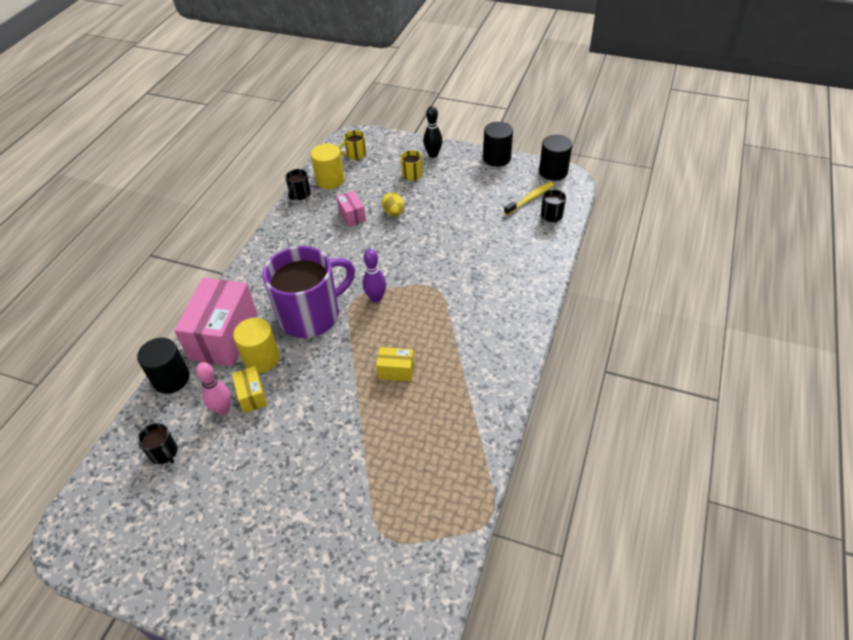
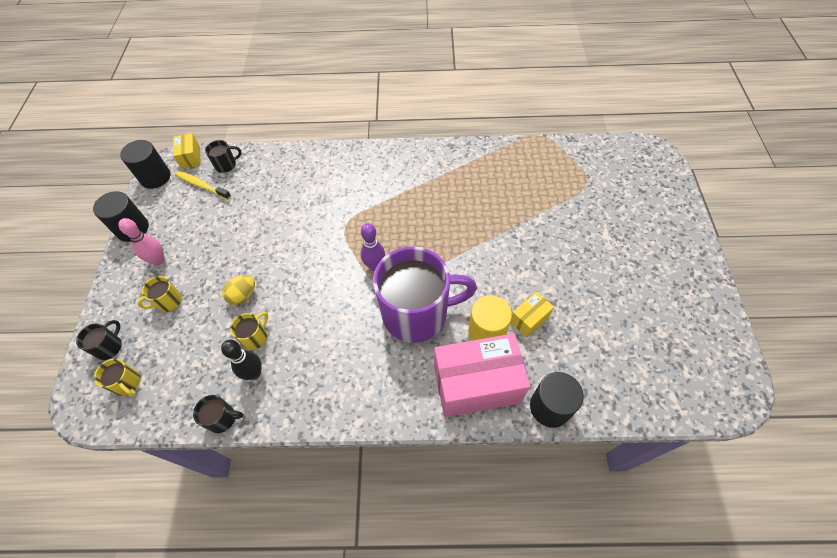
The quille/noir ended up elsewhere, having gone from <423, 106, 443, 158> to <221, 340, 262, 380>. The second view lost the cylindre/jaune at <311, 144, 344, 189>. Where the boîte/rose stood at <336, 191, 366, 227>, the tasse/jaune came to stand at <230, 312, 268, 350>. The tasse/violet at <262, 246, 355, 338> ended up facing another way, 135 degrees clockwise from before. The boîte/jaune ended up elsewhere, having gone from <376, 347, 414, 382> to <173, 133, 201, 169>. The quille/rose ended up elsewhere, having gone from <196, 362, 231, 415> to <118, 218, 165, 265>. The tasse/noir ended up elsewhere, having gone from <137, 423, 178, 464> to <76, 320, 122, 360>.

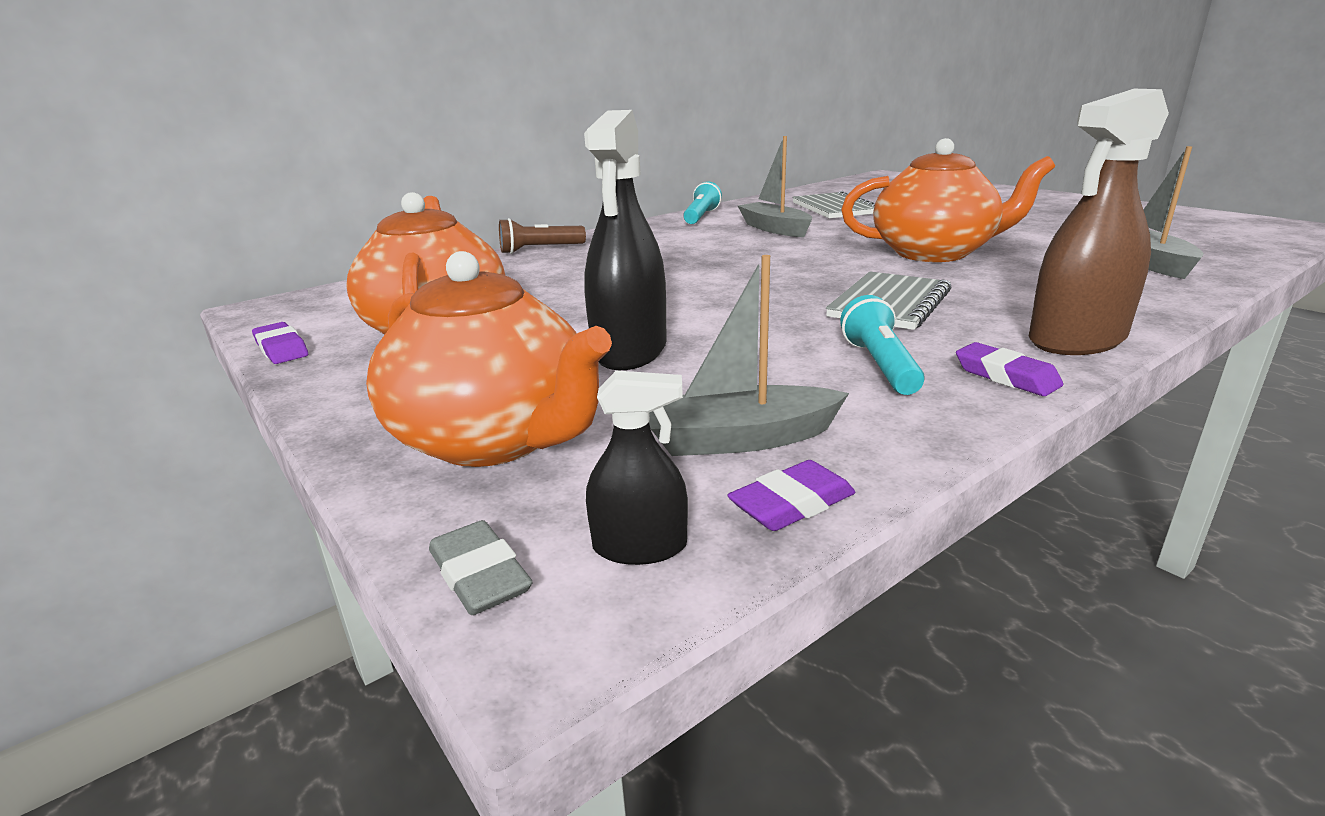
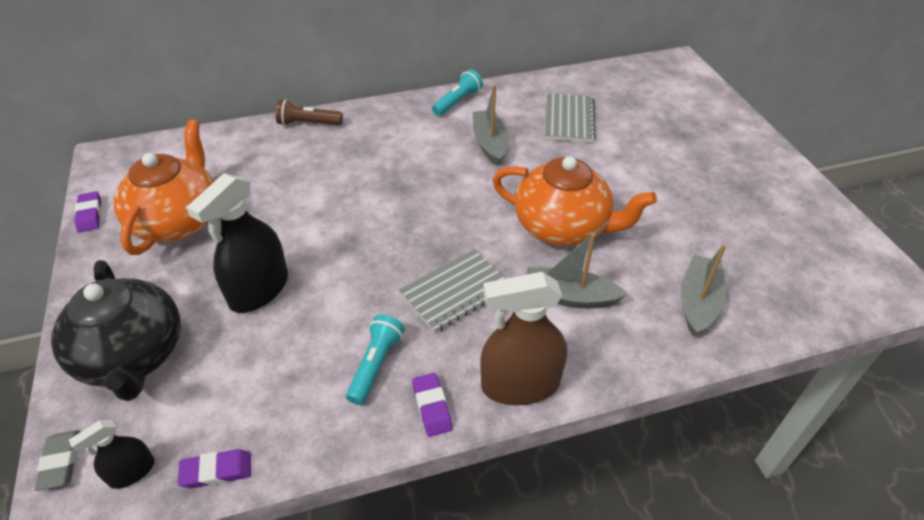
What was the théière/orange at <366, 251, 612, 467> turned into the théière/noir at <51, 260, 181, 401>. The bateau/gris ended up elsewhere, having gone from <649, 255, 849, 456> to <526, 233, 628, 308>. The vaporisateur/noir at <586, 370, 688, 565> ended up facing another way, 120 degrees clockwise from before.

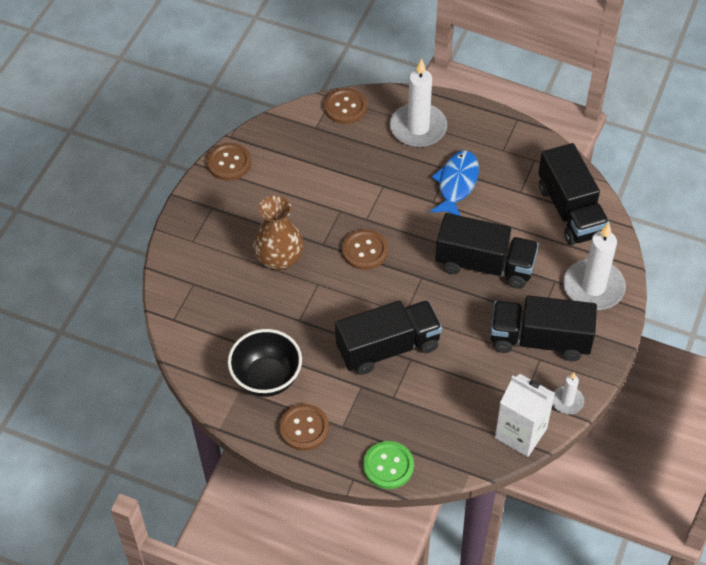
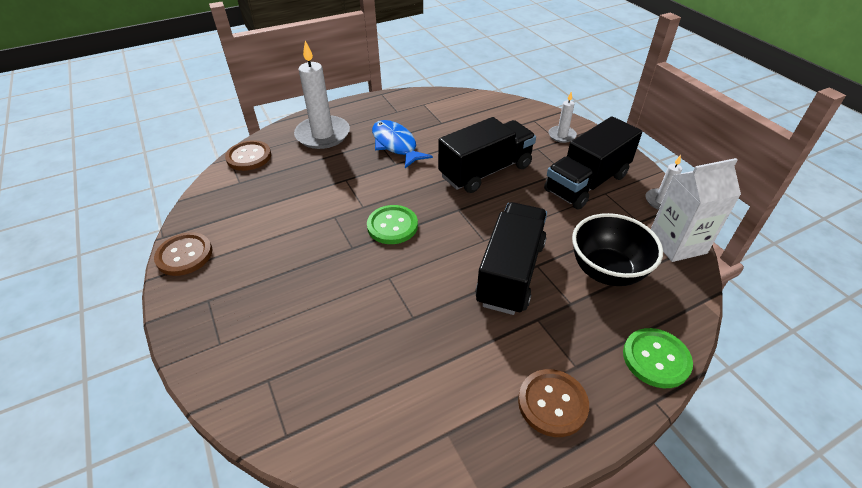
The second view lost the camion/noir at <538, 143, 609, 245>. The second view lost the vase/marron at <253, 195, 304, 271>. The size of the bougie/blanc at <563, 223, 626, 310> changed by a factor of 0.50. What was the bouton/marron at <342, 229, 388, 270> turned into the bouton/vert at <367, 205, 418, 244>. The bol/noir ended up elsewhere, having gone from <228, 329, 302, 397> to <572, 213, 663, 286>.

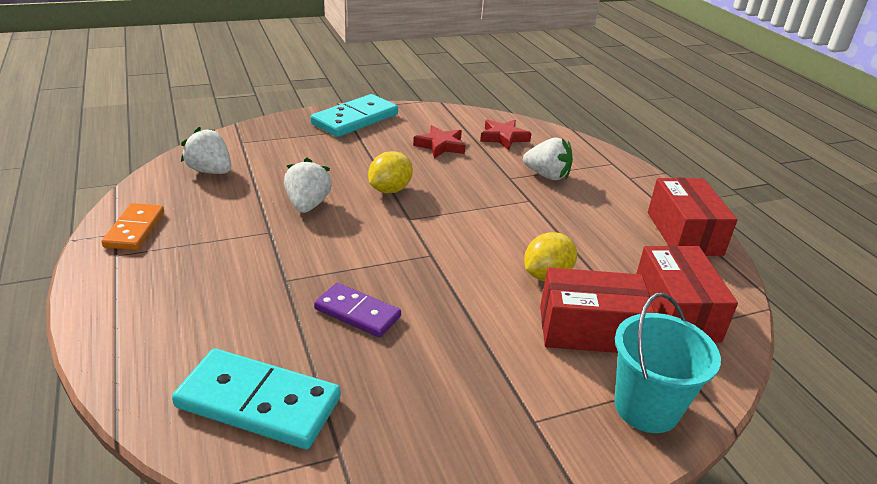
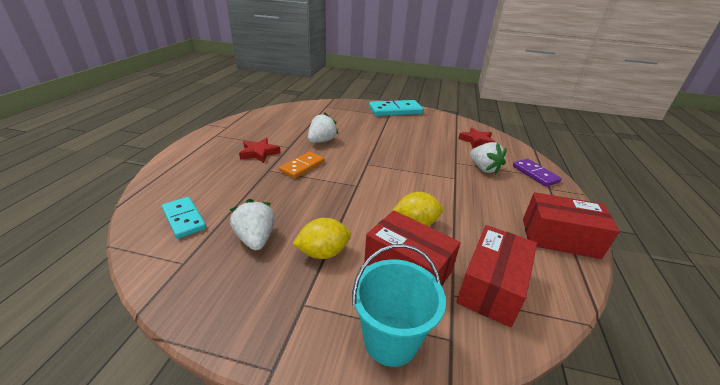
The étoile/rouge ended up elsewhere, having gone from <413, 125, 465, 158> to <239, 138, 281, 163>. The fraise/blanc ended up elsewhere, having gone from <181, 127, 231, 174> to <230, 199, 275, 250>. The citron/jaune ended up elsewhere, having gone from <368, 151, 413, 193> to <293, 218, 351, 259>. The boîte/rouge at <648, 178, 738, 256> ended up facing another way, 75 degrees clockwise from before. The domino/orange ended up elsewhere, having gone from <102, 203, 164, 250> to <279, 152, 325, 179>. The domino/violet ended up elsewhere, having gone from <314, 283, 401, 338> to <513, 159, 562, 187>. The size of the domino/turquoise at <172, 349, 341, 449> changed by a factor of 0.63.

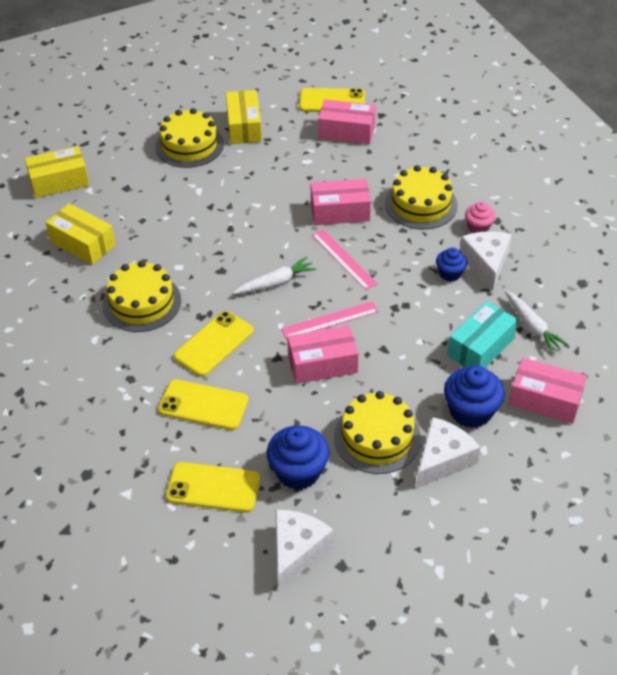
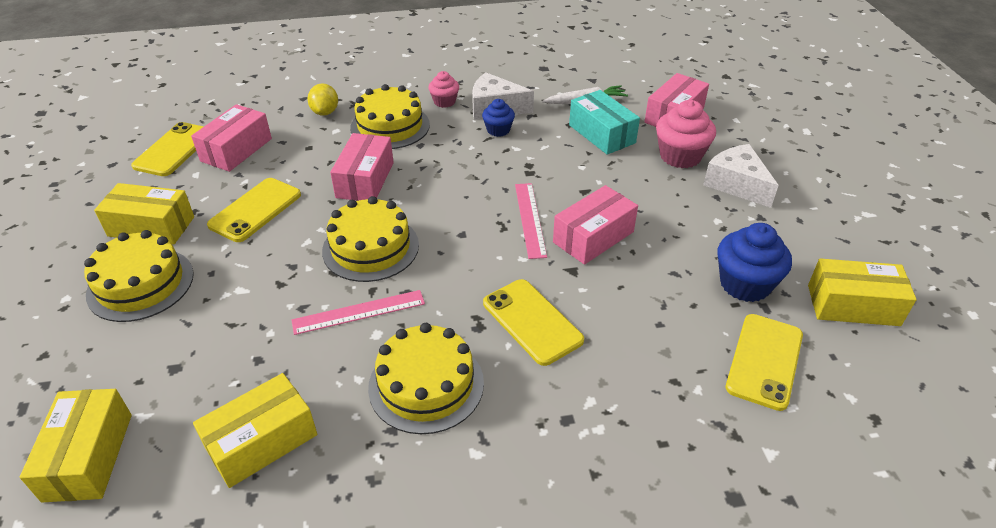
The règle/rose ended up elsewhere, having gone from <312, 229, 378, 290> to <291, 290, 425, 335>. The second view lost the carotte/blanc at <233, 257, 316, 294>. The boîte/rose at <287, 325, 359, 384> ended up facing another way, 45 degrees clockwise from before. What was the muffin/bleu at <444, 365, 505, 428> turned into the muffin/rose at <656, 100, 716, 168>. The téléphone/jaune ended up elsewhere, having gone from <158, 379, 248, 430> to <207, 178, 301, 242>. The gâteau/jaune ended up elsewhere, having gone from <334, 391, 421, 474> to <322, 196, 419, 282>. Where the fromage/blanc stood at <275, 510, 333, 591>, the boîte/jaune came to stand at <808, 259, 917, 326>. The second view gained the citron/jaune at <307, 83, 338, 116>.

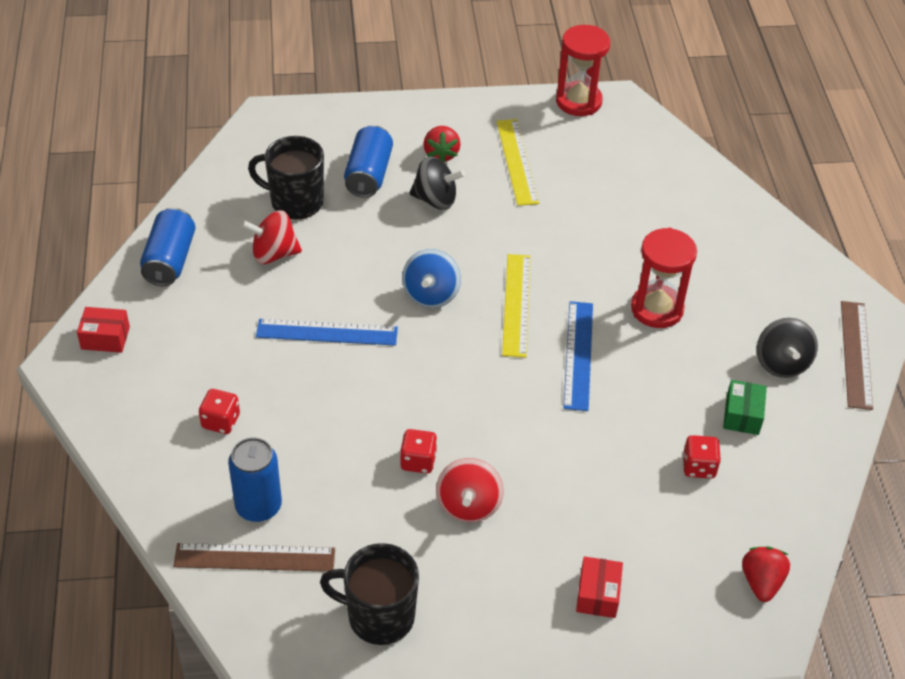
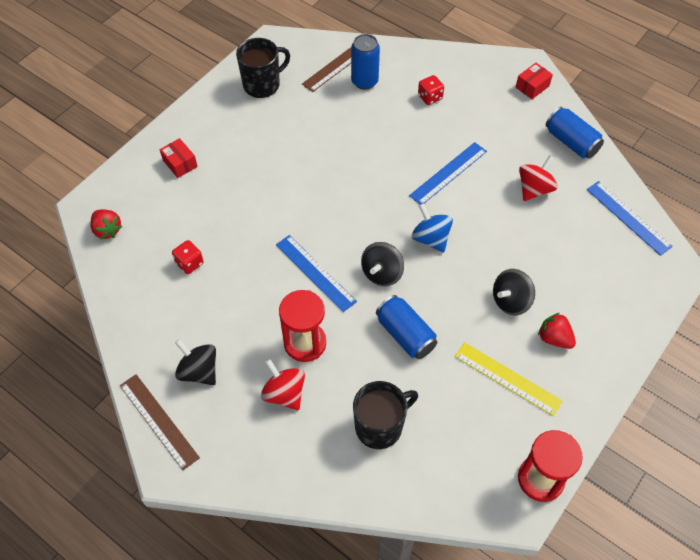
The canette/bleu ended up elsewhere, having gone from <344, 125, 393, 198> to <376, 295, 437, 359>. The tasse/noir ended up elsewhere, having gone from <248, 136, 324, 219> to <353, 381, 418, 449>. Where the règle/jaune stood at <502, 254, 531, 358>, the toupie/noir came to stand at <361, 242, 404, 286>. The second view lost the boîte/vert at <723, 380, 767, 435>. The second view lost the dé/rouge at <400, 429, 437, 474>. The toupie/rouge ended up elsewhere, having gone from <436, 458, 503, 523> to <261, 359, 305, 410>. The second view gained the règle/bleu at <587, 181, 673, 256>.

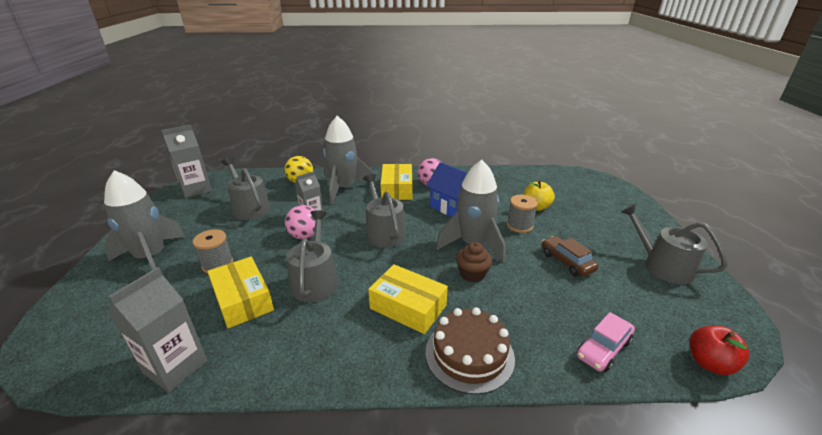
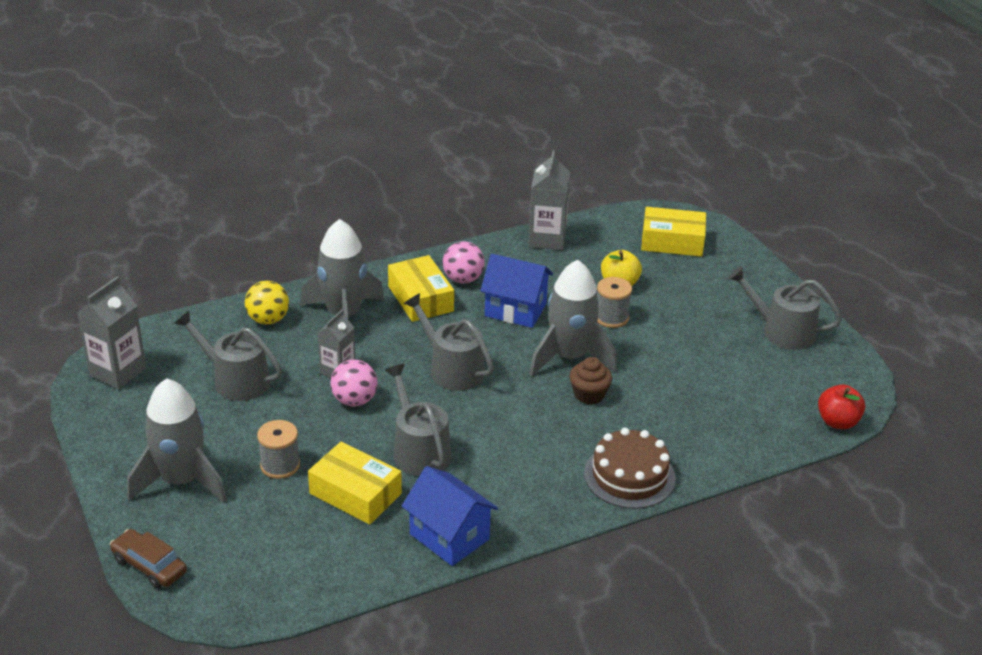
The voiture/marron ended up elsewhere, having gone from <542, 236, 598, 277> to <110, 529, 187, 589>. The boîte/jaune ended up elsewhere, having gone from <368, 264, 448, 334> to <641, 207, 706, 257>. The brique de lait/gris ended up elsewhere, having gone from <108, 267, 207, 392> to <528, 150, 570, 250>. The second view lost the voiture/rose at <577, 312, 635, 372>. The second view gained the maison/bleu at <402, 466, 498, 566>.

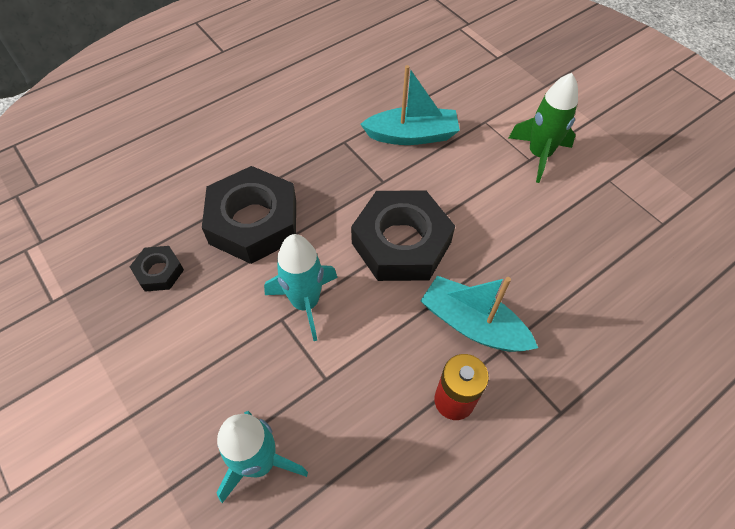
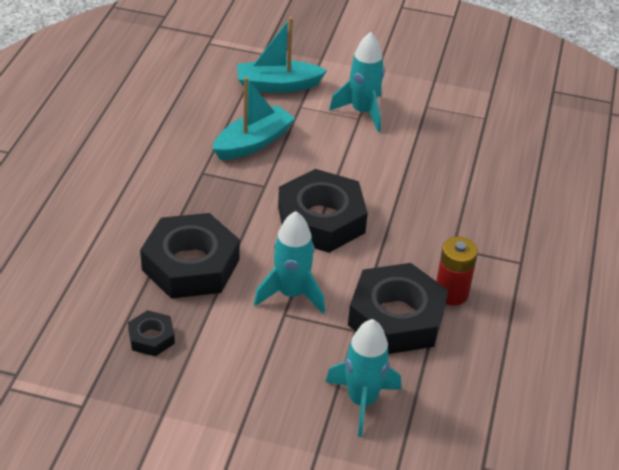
What was the fusée/vert at <509, 73, 578, 183> turned into the fusée/turquoise at <329, 32, 385, 132>. The bateau/turquoise ended up elsewhere, having gone from <420, 276, 538, 352> to <237, 17, 327, 93>. The second view gained the écrou/noir at <348, 263, 448, 354>.

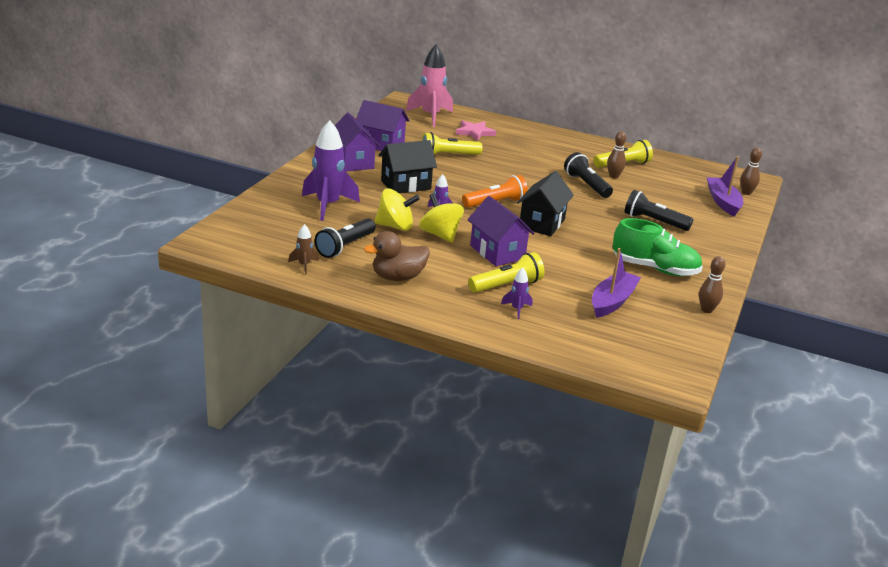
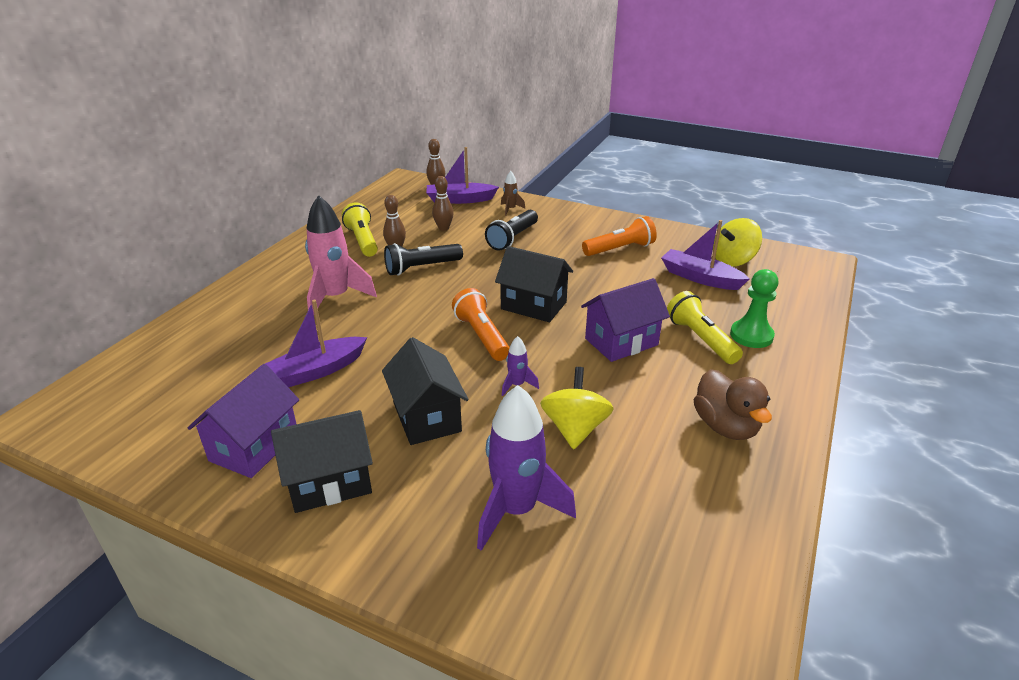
The fusée/rose ended up elsewhere, having gone from <406, 44, 453, 127> to <305, 195, 377, 314>. What was the maison/violet at <334, 113, 380, 171> turned into the maison/noir at <271, 410, 373, 513>. The second view lost the étoile/rose at <455, 120, 496, 141>. Where the lampe de poche/jaune stood at <422, 132, 482, 155>, the bateau/violet came to stand at <265, 300, 367, 387>. The toupie/jaune ended up elsewhere, having gone from <419, 193, 464, 243> to <713, 218, 762, 267>. The second view lost the lampe de poche/noir at <315, 218, 376, 258>. Where the chaussure/vert stood at <613, 218, 703, 276>, the lampe de poche/orange came to stand at <582, 216, 657, 256>. The fusée/marron ended up elsewhere, having gone from <288, 224, 319, 274> to <501, 171, 525, 216>. The quille/marron ended up elsewhere, having gone from <699, 256, 725, 313> to <432, 176, 454, 231>. Where the fusée/violet stood at <501, 268, 532, 319>, the pion/vert came to stand at <730, 269, 779, 348>.

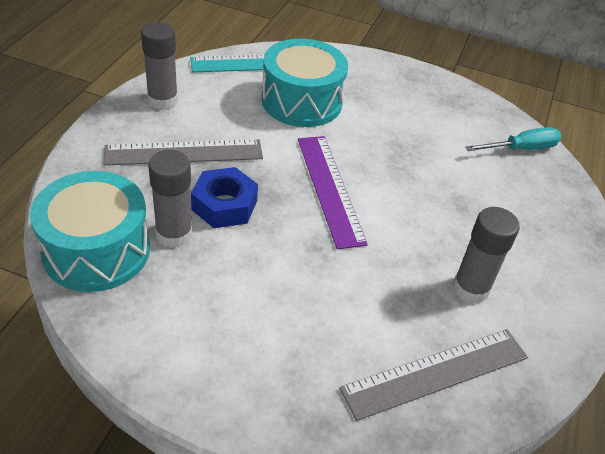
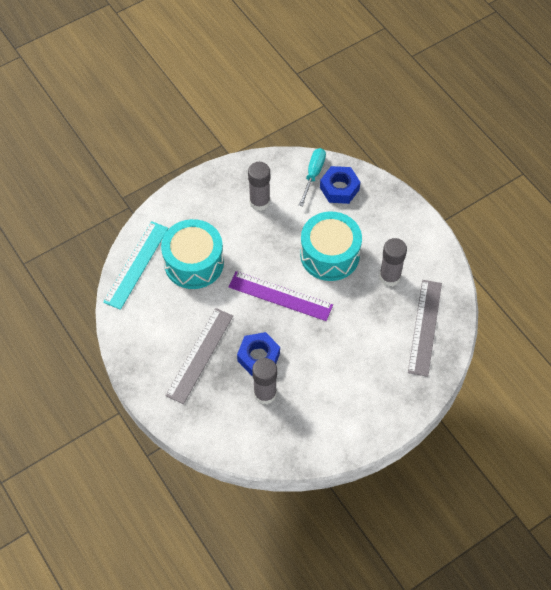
The bâton de colle/gris ended up elsewhere, having gone from <141, 22, 178, 110> to <248, 162, 270, 211>. The tambour/turquoise ended up elsewhere, having gone from <30, 171, 150, 292> to <300, 211, 362, 281>. The second view gained the écrou/bleu at <320, 166, 360, 204>.

